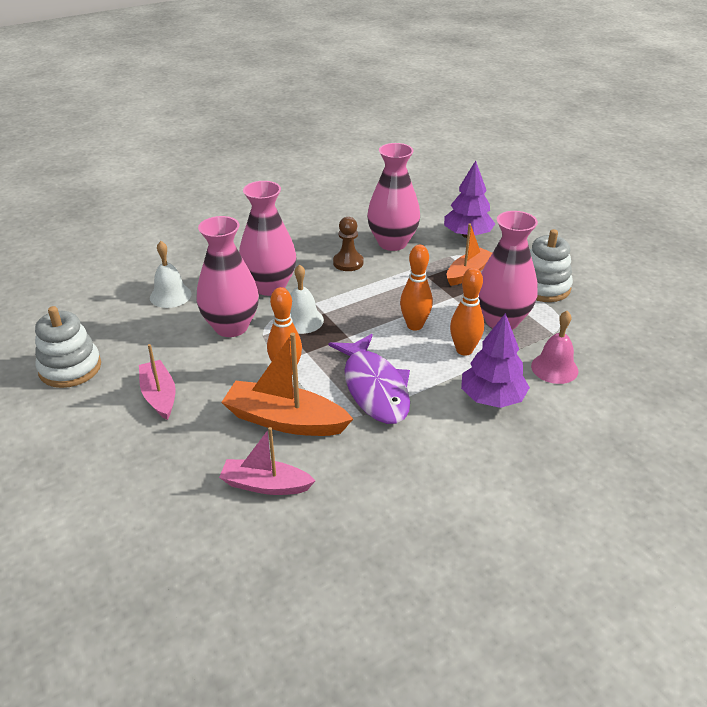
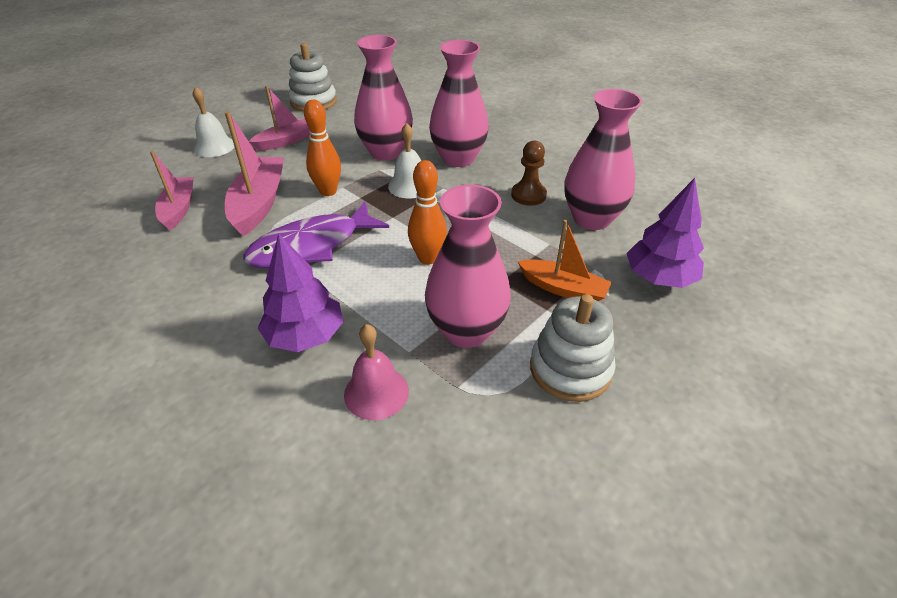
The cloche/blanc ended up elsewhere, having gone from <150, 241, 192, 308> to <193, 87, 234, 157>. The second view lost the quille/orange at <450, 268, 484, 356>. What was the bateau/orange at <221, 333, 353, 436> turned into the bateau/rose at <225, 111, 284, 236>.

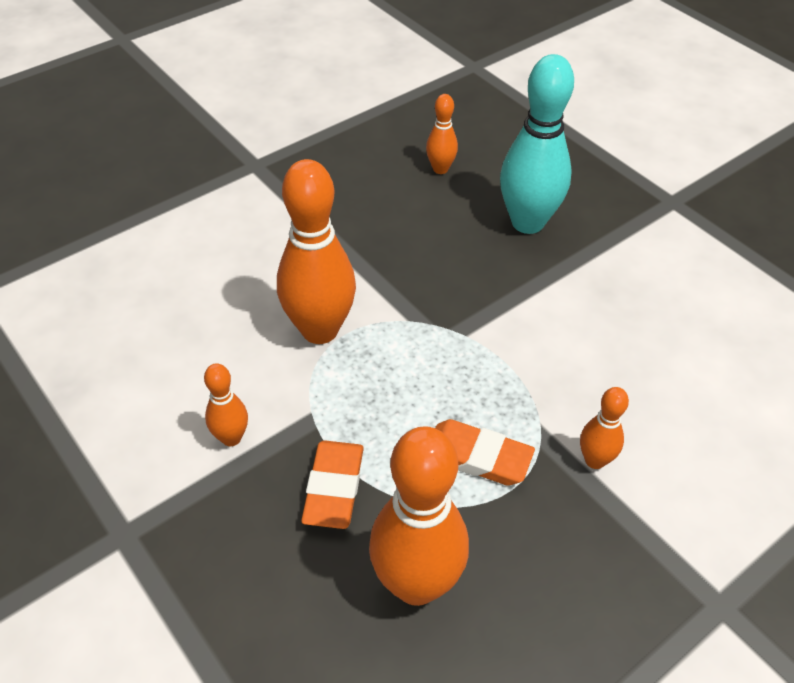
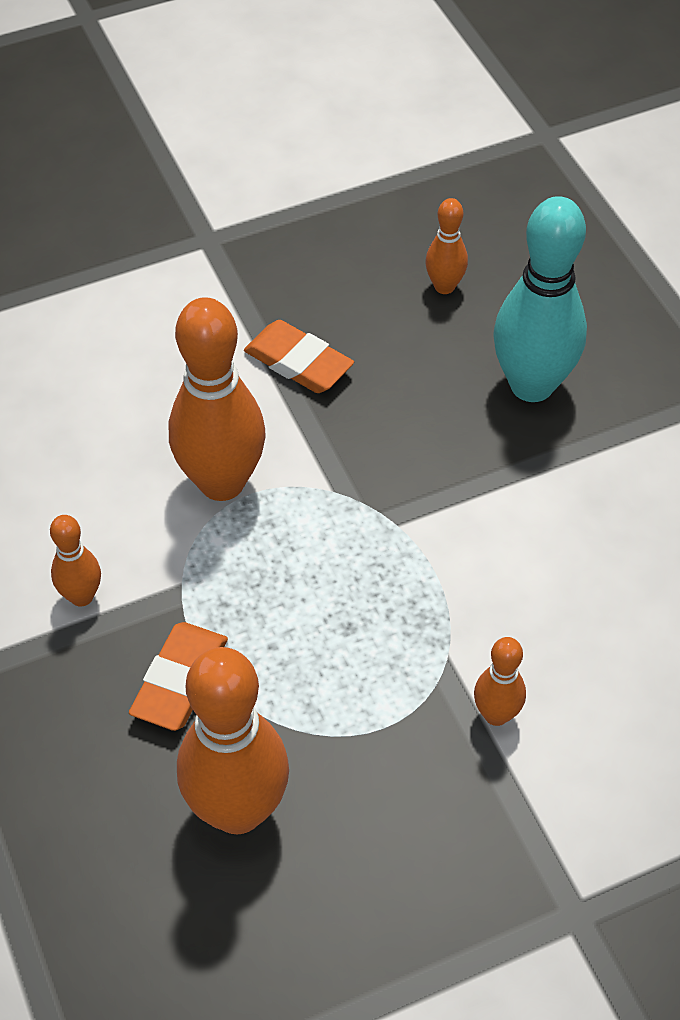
The gomme/orange ended up elsewhere, having gone from <435, 419, 535, 486> to <244, 320, 354, 393>.

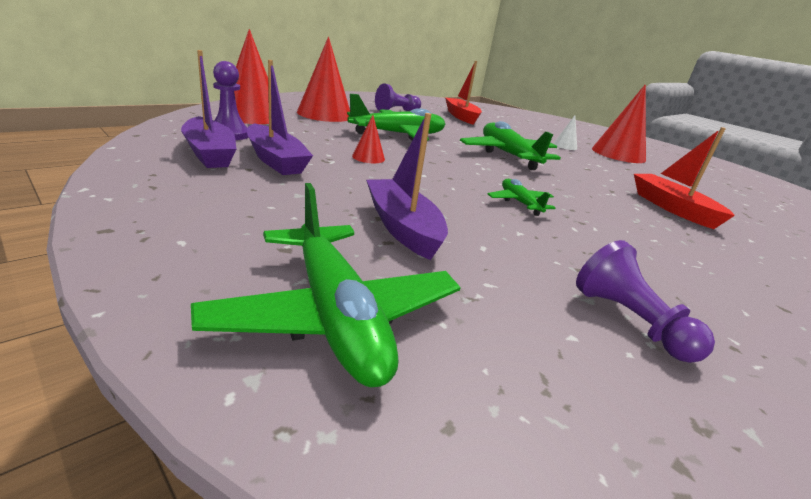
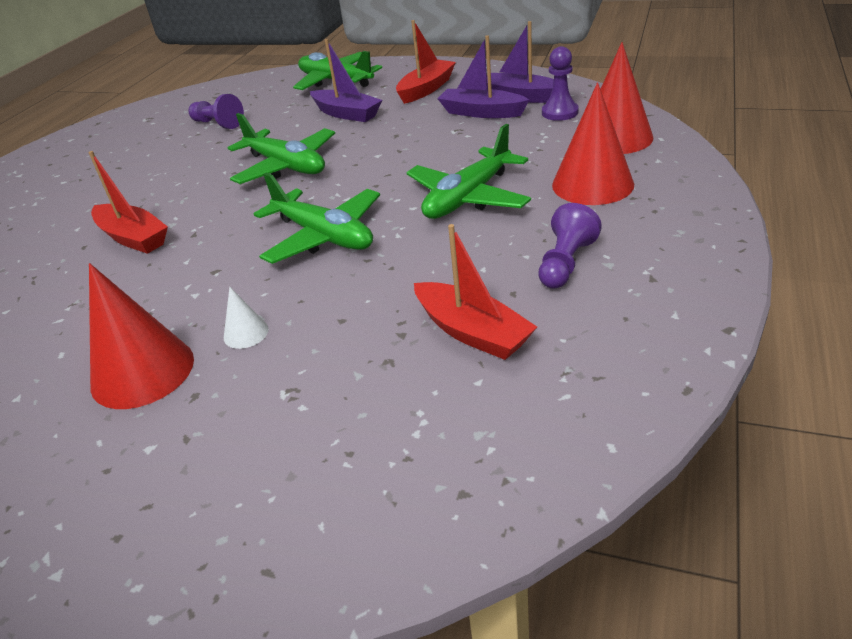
The second view lost the cône/rouge at <352, 115, 385, 163>. The size of the avion/vert at <488, 179, 555, 216> changed by a factor of 1.96. The second view gained the bateau/rouge at <396, 20, 456, 104>.

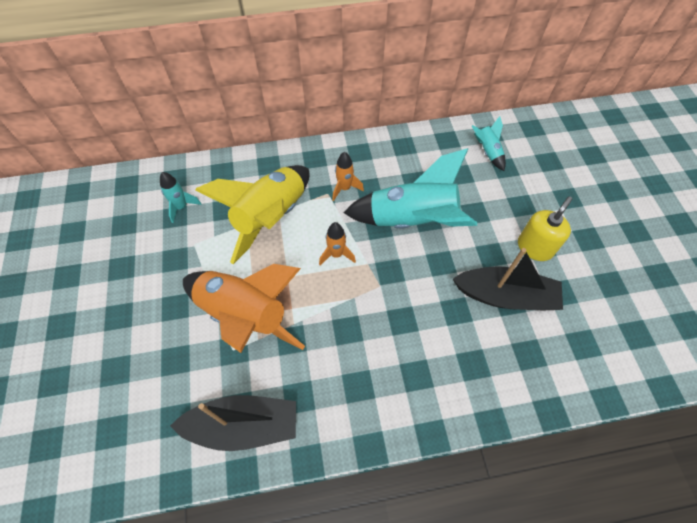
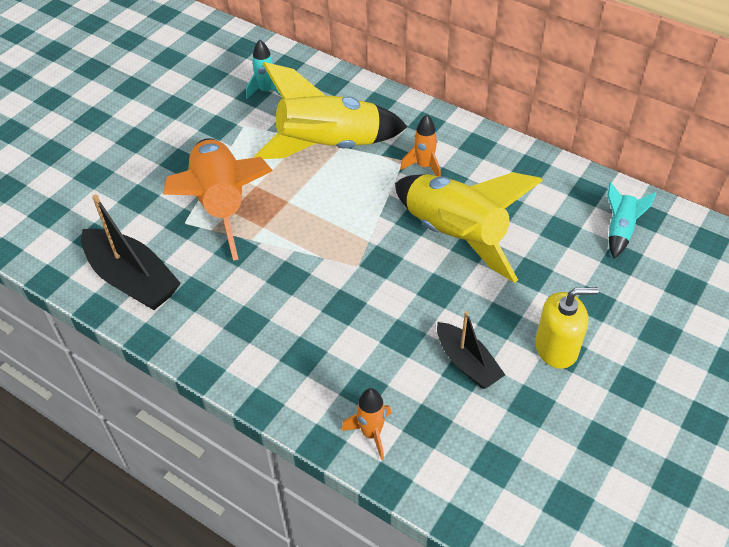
What was the fusée/turquoise at <344, 148, 477, 229> turned into the fusée/jaune at <395, 172, 543, 283>. The fusée/orange ended up elsewhere, having gone from <319, 222, 356, 265> to <341, 388, 391, 460>. The size of the bateau/noir at <453, 248, 563, 310> changed by a factor of 0.63.

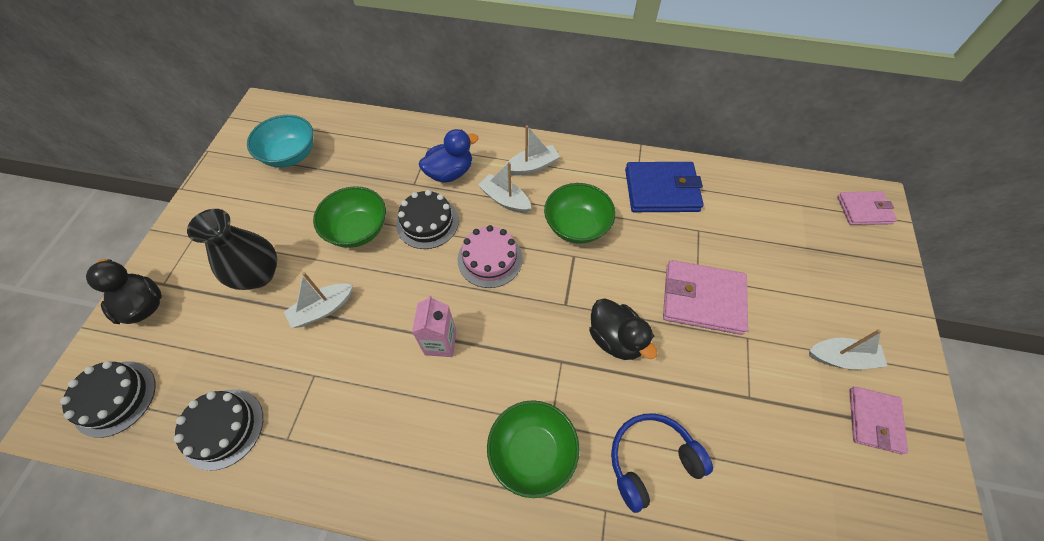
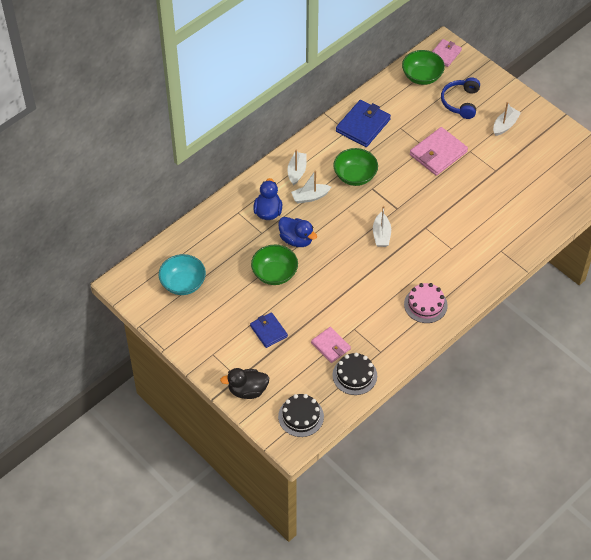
Where the gâteau/noir stood at <396, 190, 459, 249>, the canard/bleu came to stand at <279, 217, 317, 247>. Where the vase/noir stood at <187, 209, 277, 290>, the portefeuille/bleu came to stand at <250, 312, 288, 348>. The gâteau/rose ended up elsewhere, having gone from <457, 225, 523, 288> to <404, 283, 448, 323>. The bateau/blanc ended up elsewhere, having gone from <284, 272, 353, 328> to <373, 206, 391, 247>. The second view lost the brique de lait/rose at <412, 295, 457, 357>. The second view lost the canard/noir at <589, 298, 657, 360>. The portefeuille/rose ended up elsewhere, having gone from <849, 387, 908, 454> to <311, 327, 351, 363>. The bol/vert ended up elsewhere, having gone from <487, 400, 579, 498> to <402, 50, 445, 85>. The casque audio/bleu ended up elsewhere, having gone from <611, 413, 713, 513> to <441, 77, 480, 119>.

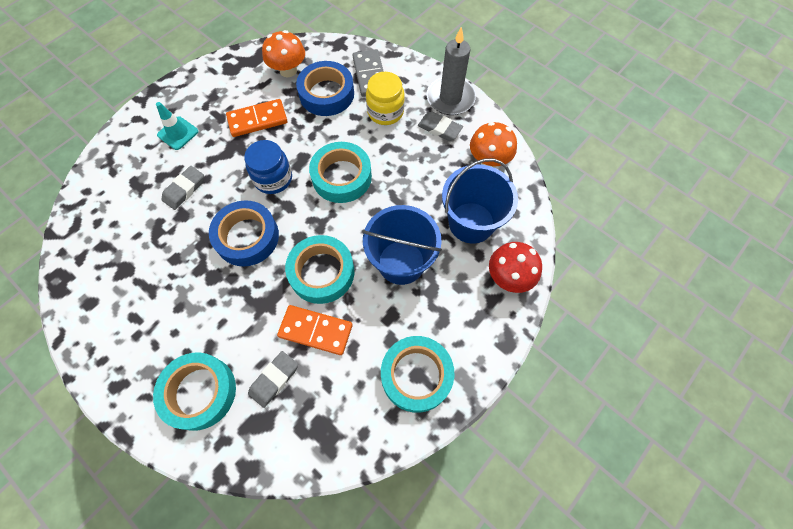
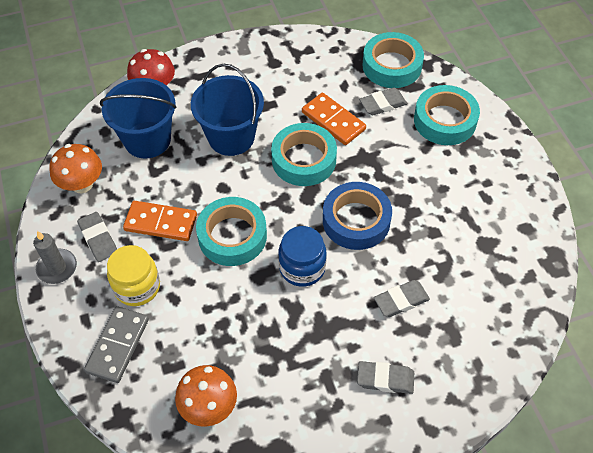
The size of the bougie/gris at <427, 27, 476, 115> changed by a factor of 0.65. The second view lost the ruban adhésif/bleu at <296, 61, 354, 116>. The domino/orange ended up elsewhere, having gone from <226, 99, 287, 137> to <123, 201, 197, 241>. Where the cône de chantier/turquoise stood at <156, 102, 198, 150>, the gomme/gris came to stand at <357, 361, 414, 394>. The ruban adhésif/turquoise ended up elsewhere, having gone from <381, 336, 454, 413> to <362, 32, 424, 88>.

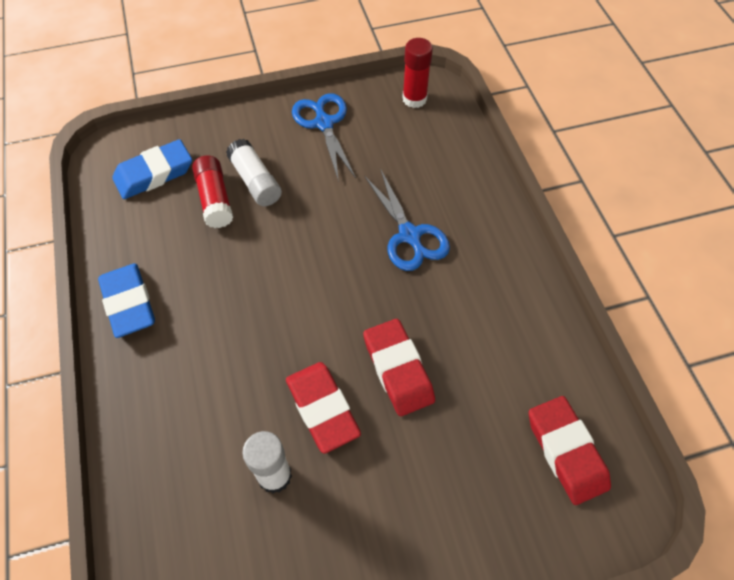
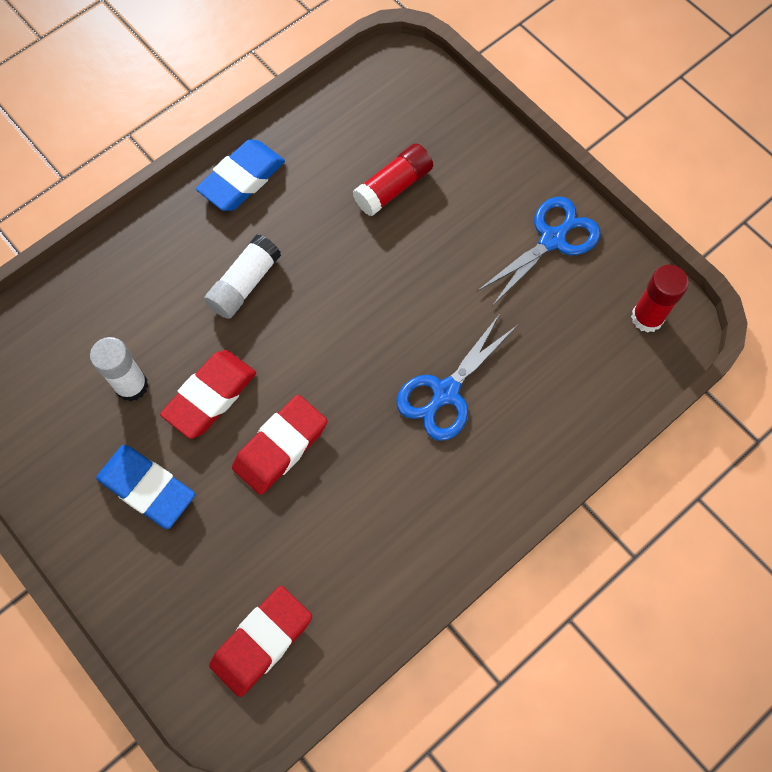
The gomme/bleu ended up elsewhere, having gone from <112, 139, 192, 199> to <96, 445, 195, 529>. The bâton de colle/blanc ended up elsewhere, having gone from <226, 139, 282, 206> to <204, 235, 281, 319>.

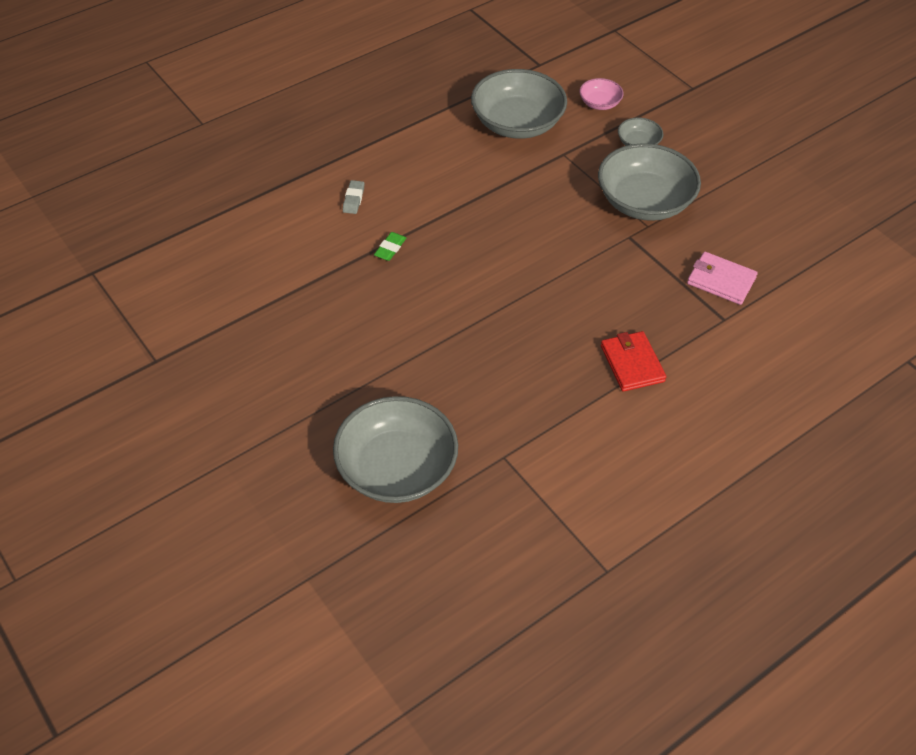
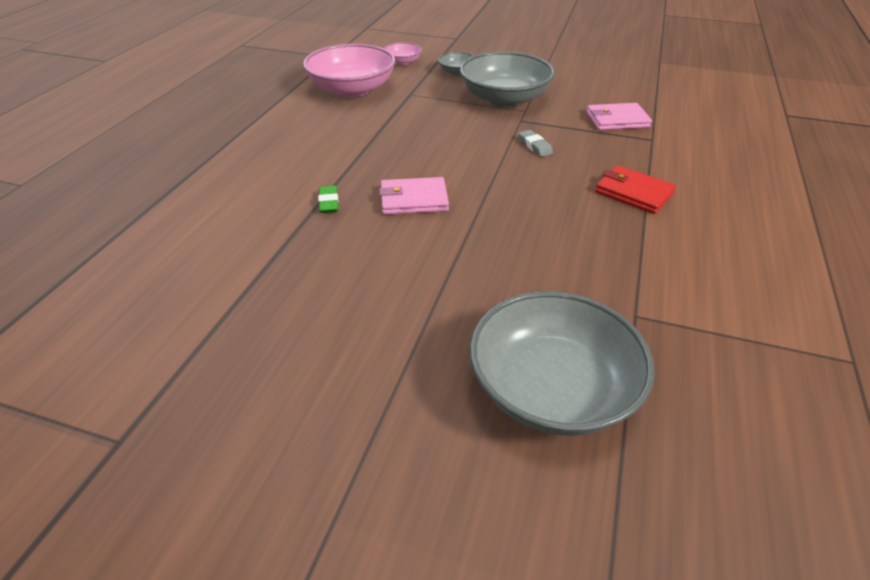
What was the bol/gris at <471, 69, 567, 139> turned into the bol/rose at <303, 44, 396, 97>. The gomme/gris ended up elsewhere, having gone from <343, 180, 364, 214> to <519, 130, 553, 157>. The second view gained the portefeuille/rose at <379, 177, 449, 215>.

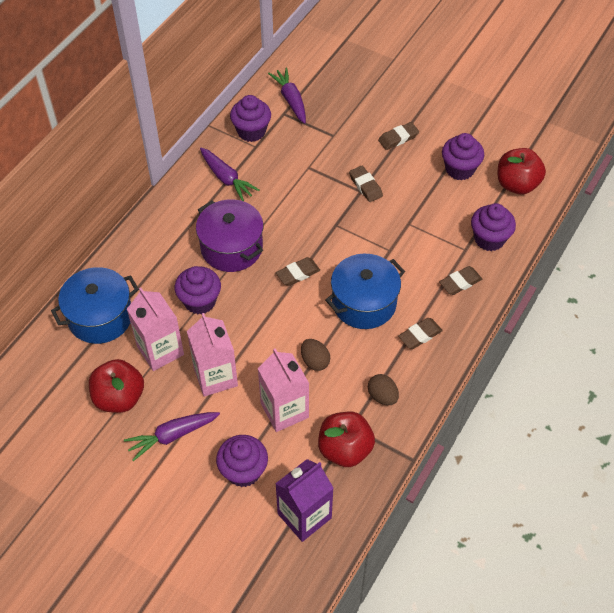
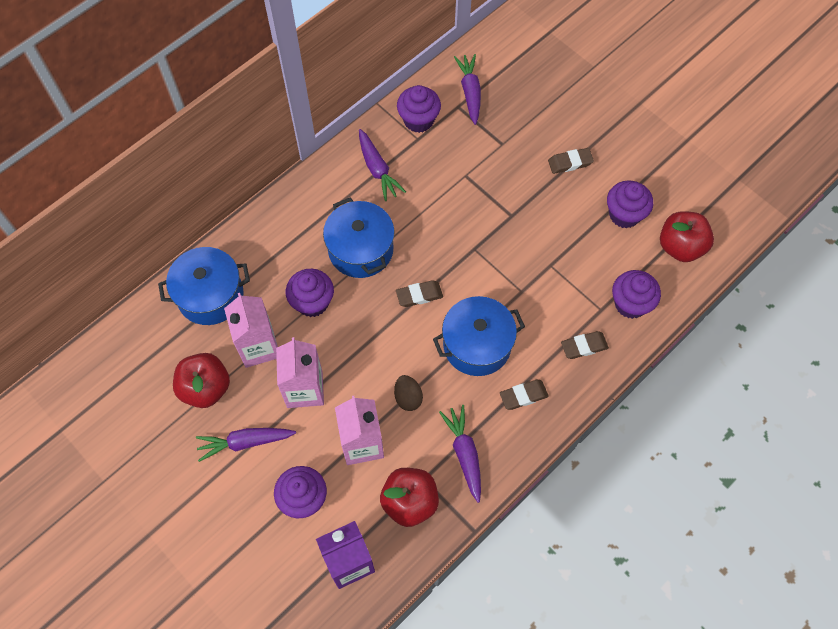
The second view lost the gomme/marron at <349, 166, 383, 202>. What was the marmite/violet at <196, 199, 263, 272> turned into the marmite/bleu at <323, 197, 395, 278>. Where the œuf/marron stood at <368, 374, 399, 405>, the carotte/violet came to stand at <439, 405, 481, 503>.

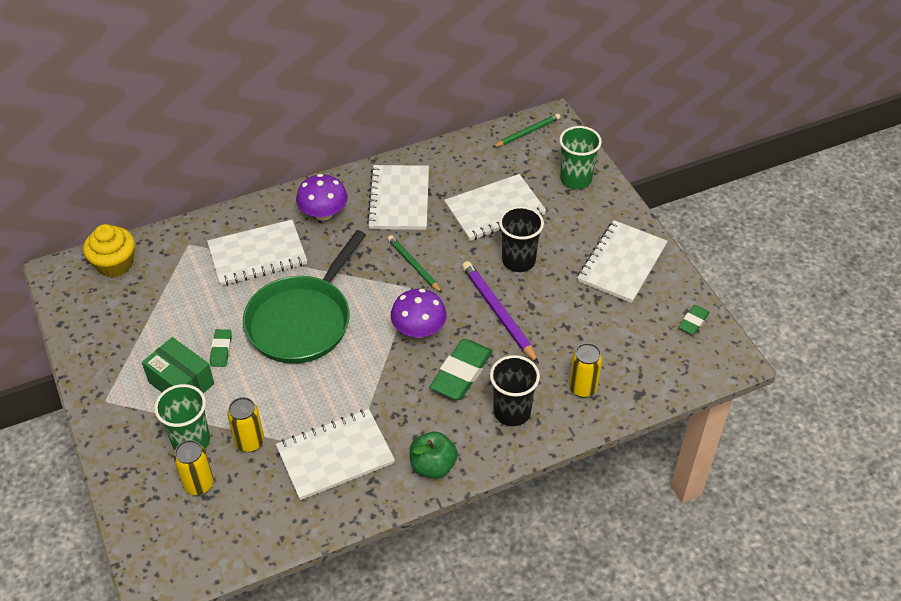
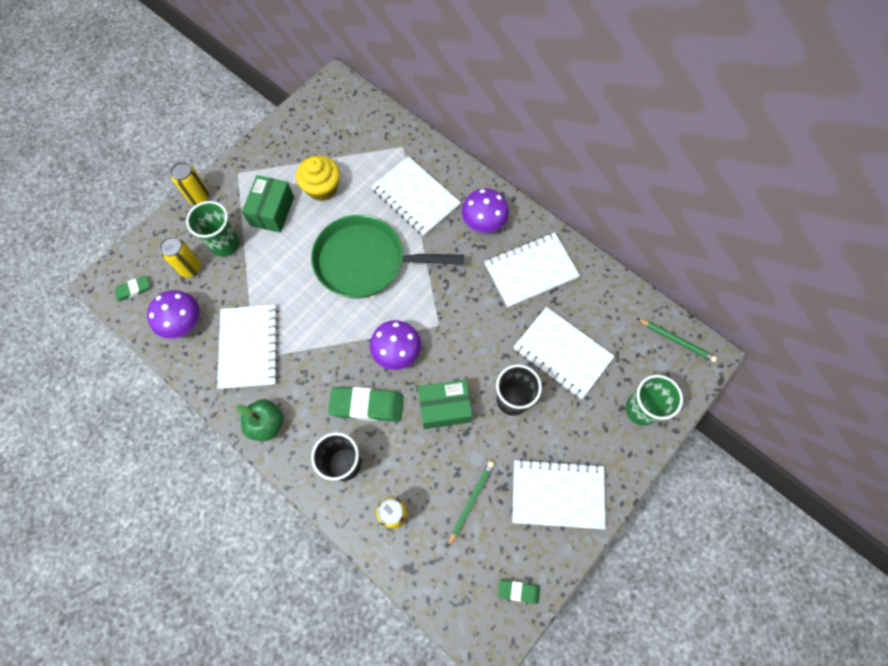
The muffin/jaune ended up elsewhere, having gone from <83, 224, 135, 277> to <296, 155, 340, 201>. The crayon/vert ended up elsewhere, having gone from <387, 235, 442, 293> to <447, 461, 494, 548>. Where the crayon/violet stood at <462, 261, 539, 364>, the boîte/vert came to stand at <418, 380, 472, 429>. The gomme/vert ended up elsewhere, having gone from <210, 329, 232, 367> to <115, 276, 150, 302>. The canette/jaune ended up elsewhere, having gone from <227, 397, 264, 452> to <170, 162, 209, 205>. The carnet/blanc at <276, 409, 395, 500> ended up facing another way, 45 degrees clockwise from before. The second view gained the champignon/violet at <147, 290, 200, 339>.

